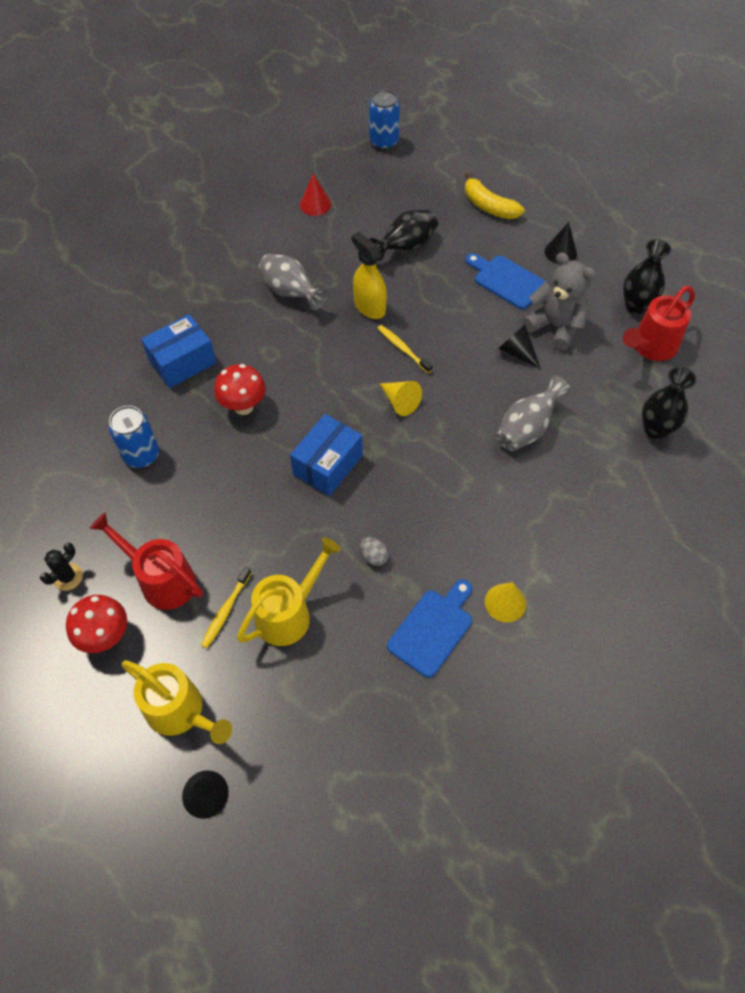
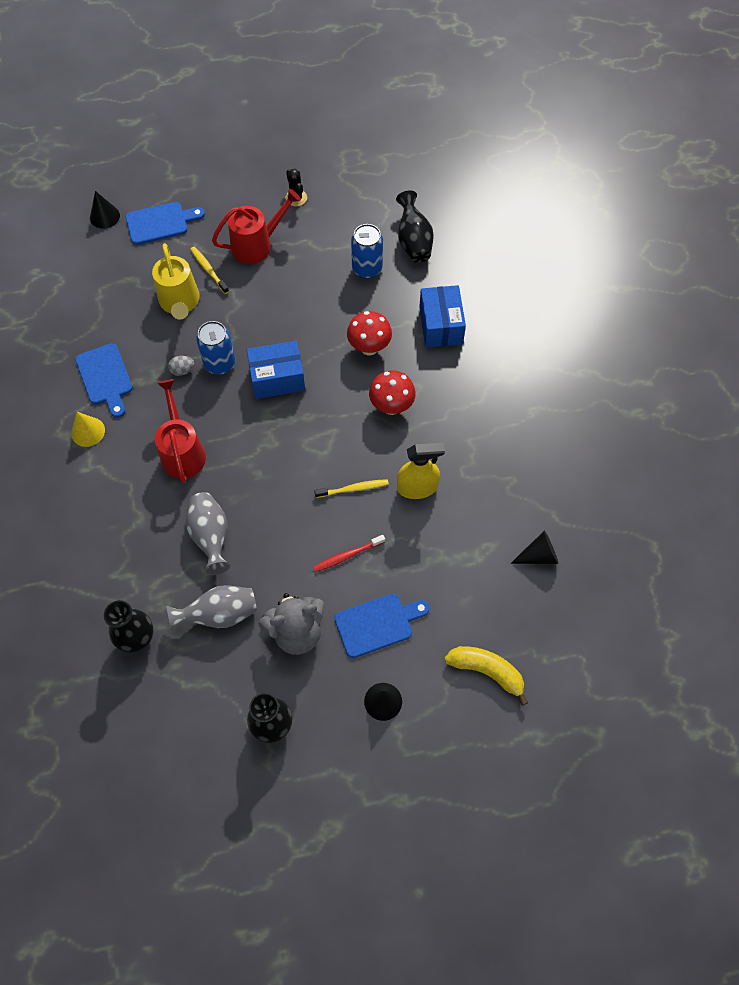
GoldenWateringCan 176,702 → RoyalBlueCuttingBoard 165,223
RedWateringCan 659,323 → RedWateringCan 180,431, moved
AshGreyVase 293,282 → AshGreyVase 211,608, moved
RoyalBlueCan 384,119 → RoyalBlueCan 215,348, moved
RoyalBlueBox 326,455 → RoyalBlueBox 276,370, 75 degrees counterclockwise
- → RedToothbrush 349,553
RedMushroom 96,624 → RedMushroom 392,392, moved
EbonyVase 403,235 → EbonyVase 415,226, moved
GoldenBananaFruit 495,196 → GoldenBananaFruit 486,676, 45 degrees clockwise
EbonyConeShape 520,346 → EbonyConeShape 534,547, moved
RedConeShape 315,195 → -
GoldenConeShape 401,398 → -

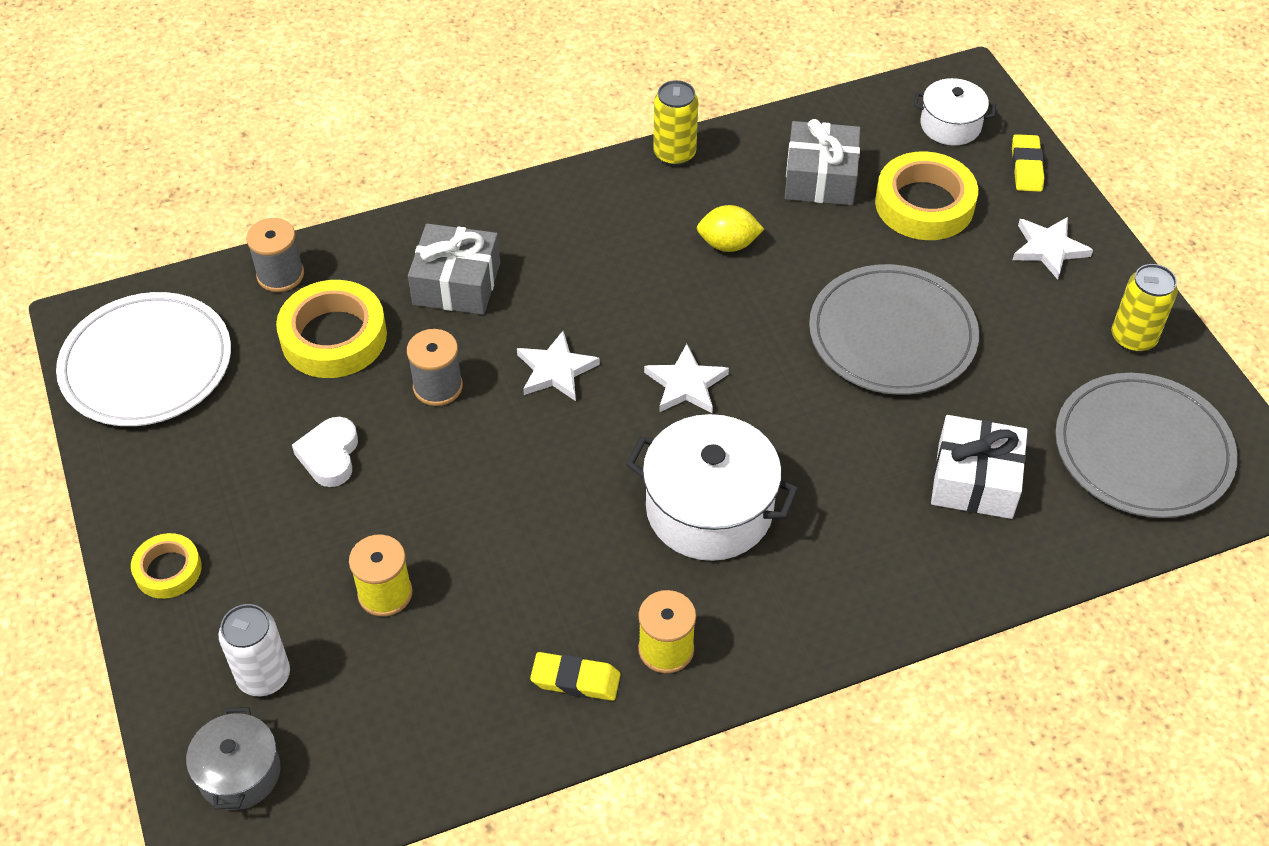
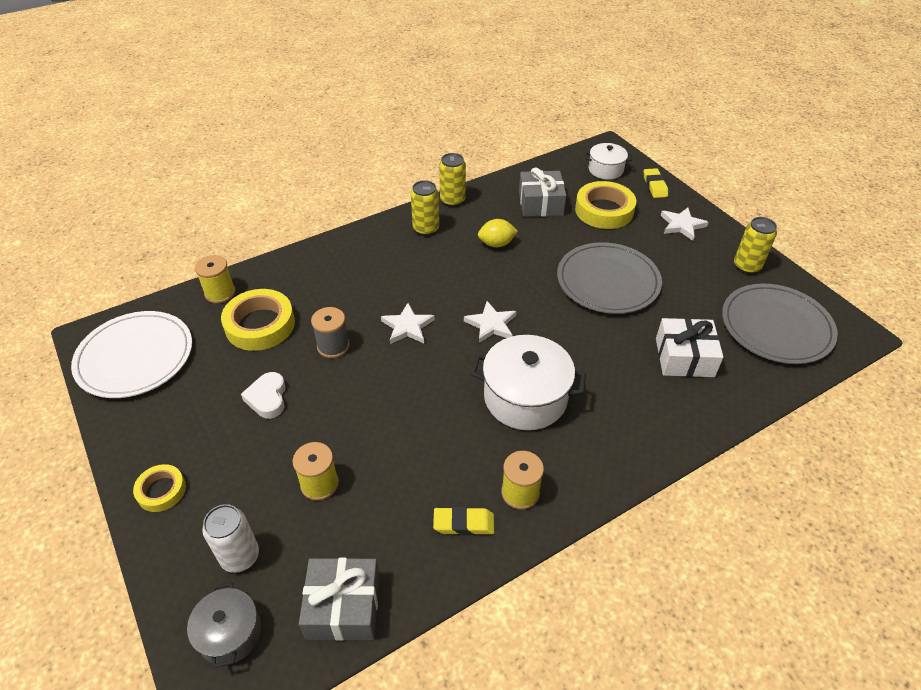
AshGreySpool 275,255 → GoldenSpool 215,279
AshGreyPresent 454,269 → AshGreyPresent 339,599, moved
- → GoldenCan 425,208

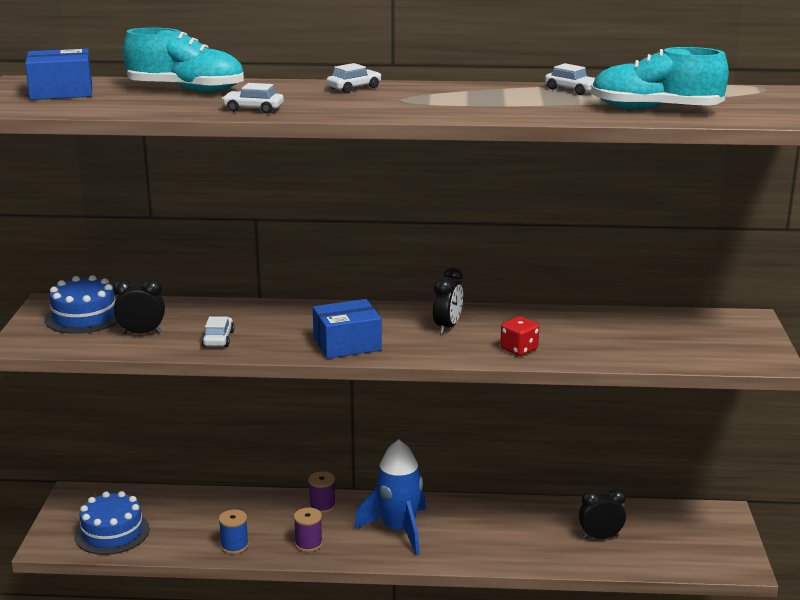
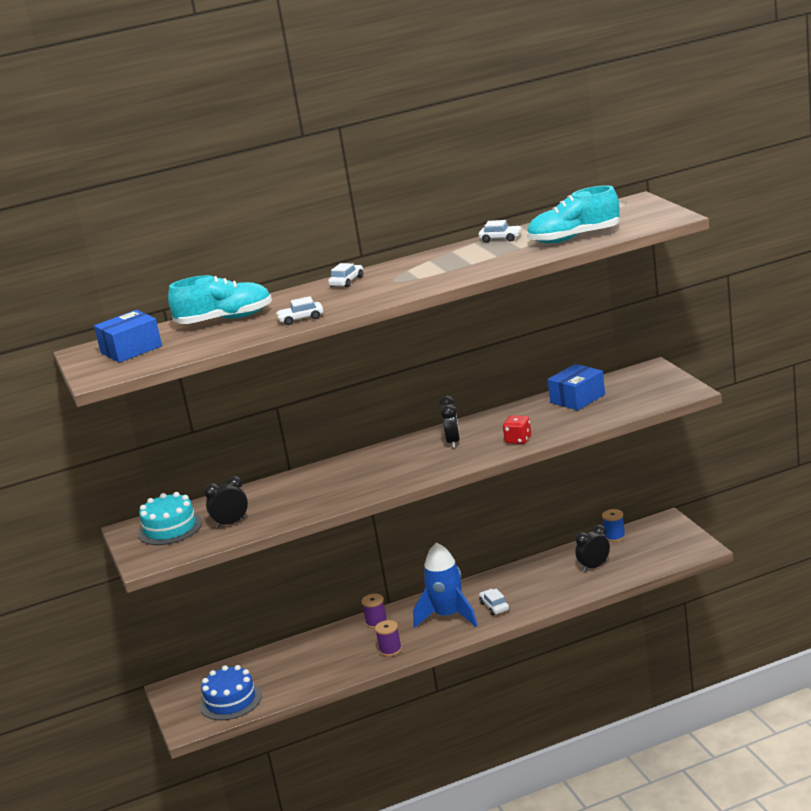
RoyalBlueLayerCake 81,304 → TealLayerCake 170,518
PureWhiteToyCar 218,331 → PureWhiteToyCar 494,602, moved
RoyalBlueBox 347,329 → RoyalBlueBox 576,387, moved
RoyalBlueSpool 234,531 → RoyalBlueSpool 614,525, moved

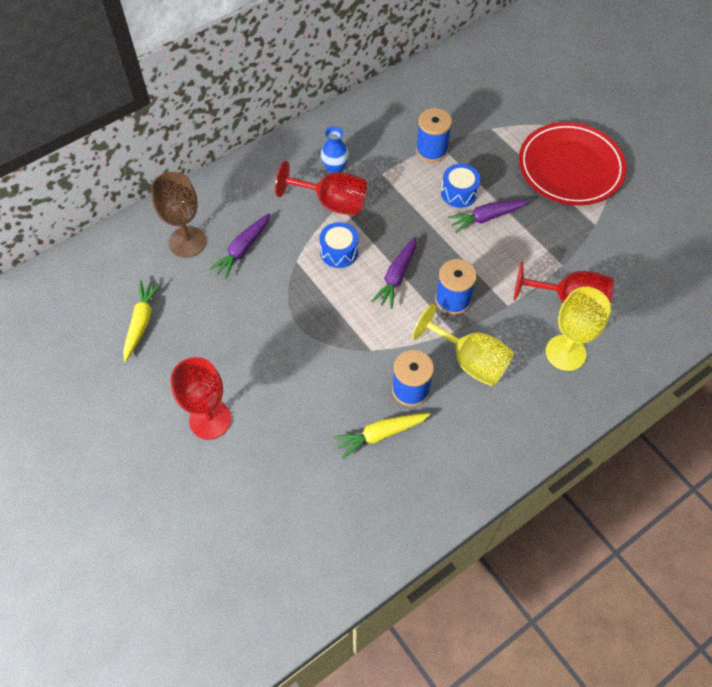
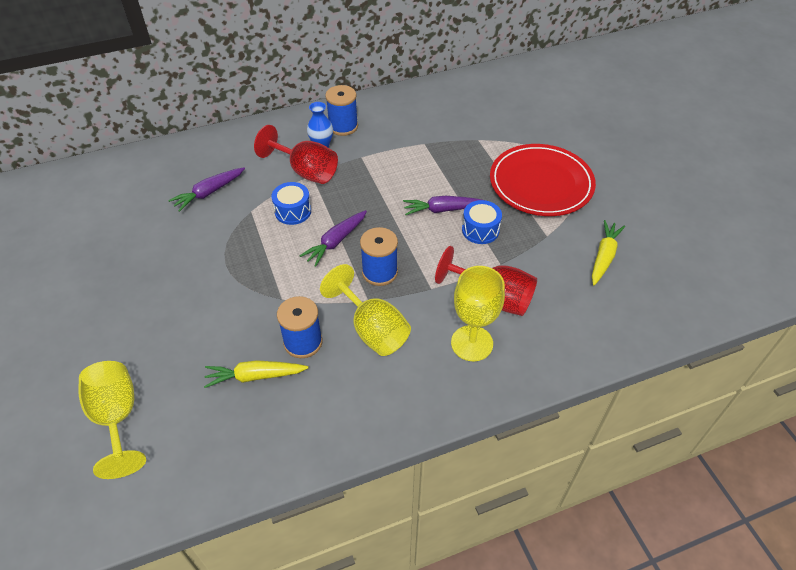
- → GoldenGoblet 112,420
RoyalBlueSpool 434,135 → RoyalBlueSpool 341,110, moved
RoyalBlueToyDrum 461,186 → RoyalBlueToyDrum 482,222, moved
GoldenRootVegetable 142,320 → GoldenRootVegetable 608,252, moved
BrownGoblet 178,215 → -
RedGoblet 201,398 → -

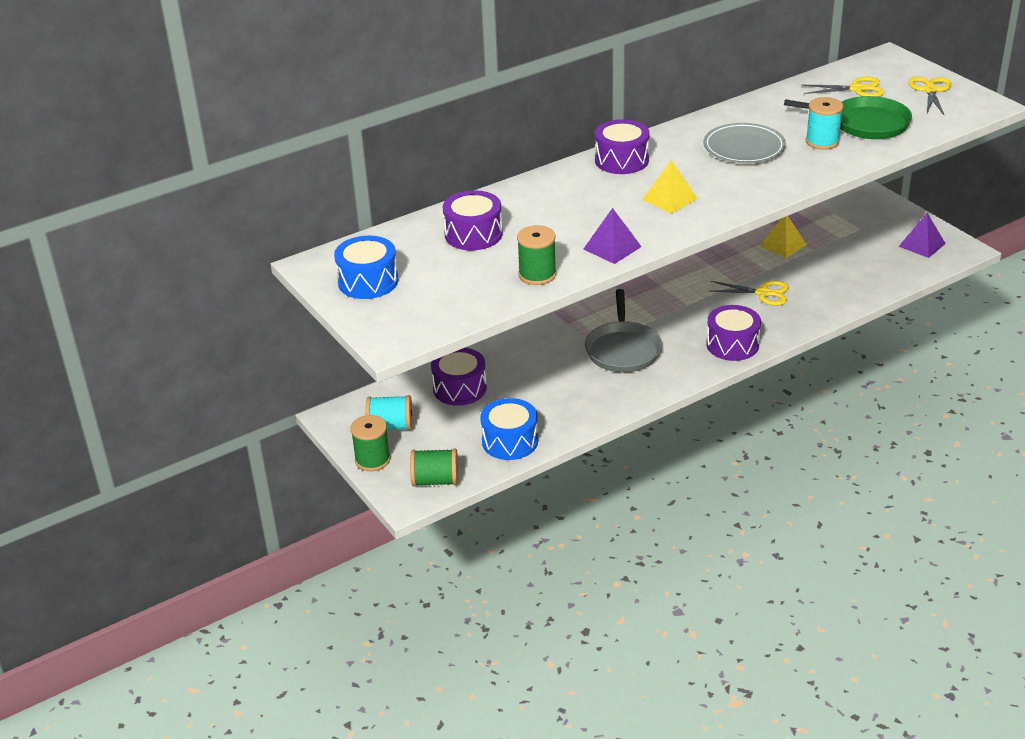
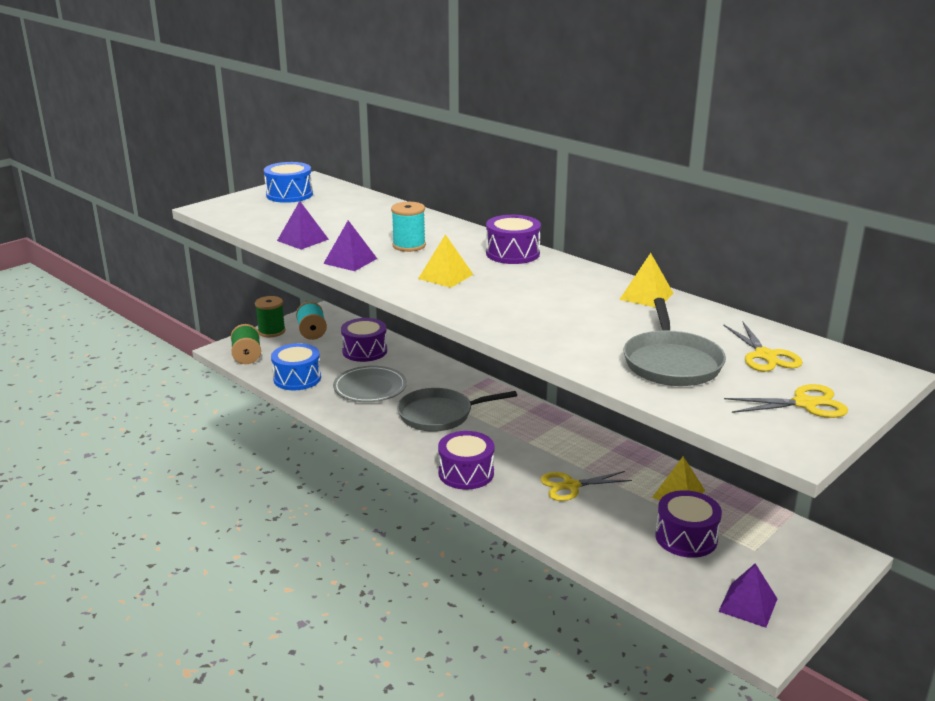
GreenSpool 536,255 → PurpleSolidPyramid 303,225
AshGreyPlate 744,143 → AshGreyPlate 370,384, moved
TealSpool 824,123 → TealSpool 408,227, moved
GoldenPairOfScissors 749,293 → GoldenPairOfScissors 586,486, 75 degrees clockwise
- → GoldenSolidPyramid 646,280
GreenSkillet 848,117 → AshGreySkillet 675,342
PurpleToyDrum 473,220 → PurpleToyDrum 688,524, moved

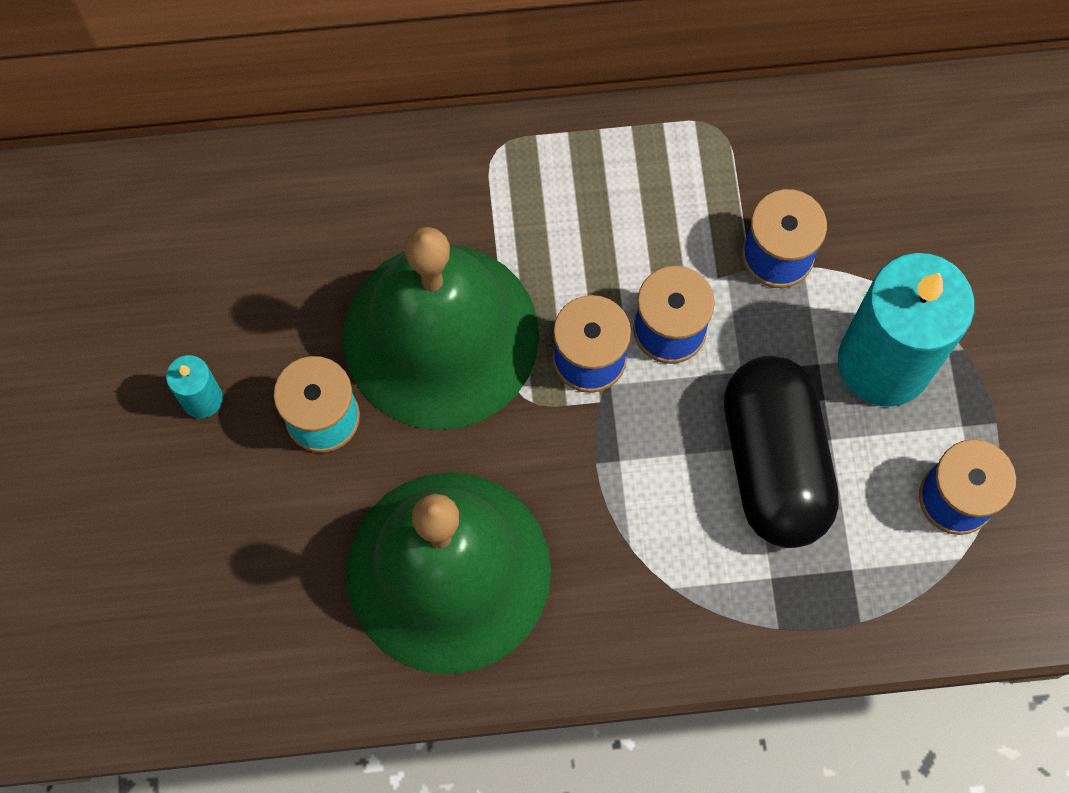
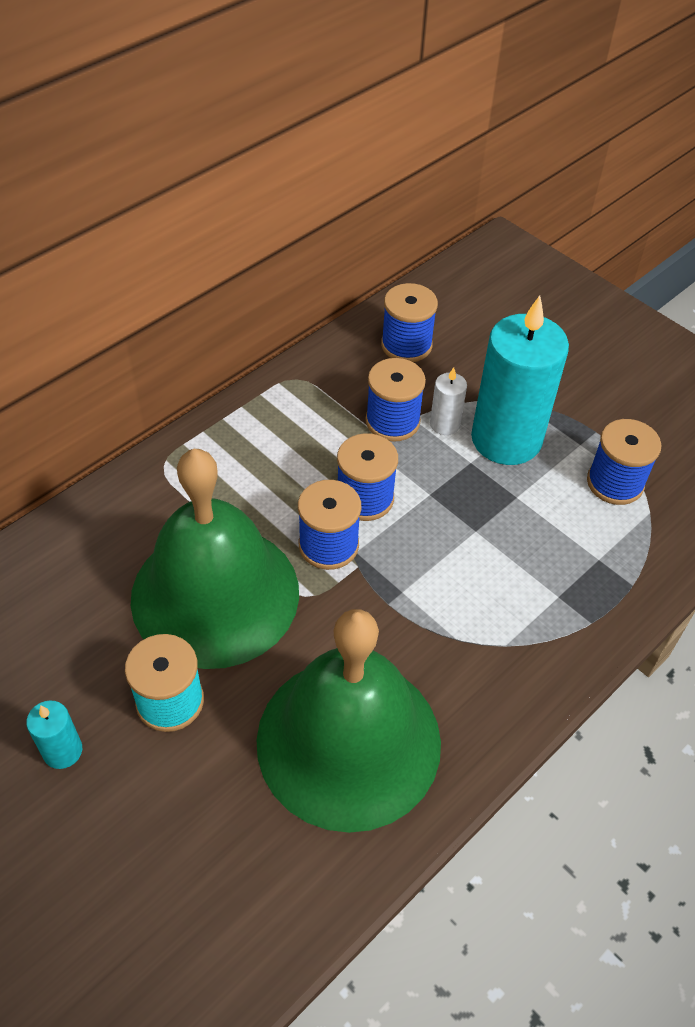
- → RoyalBlueSpool 409,322
- → PureWhitePillarCandle 448,401
EbonyCapsule 781,452 → -

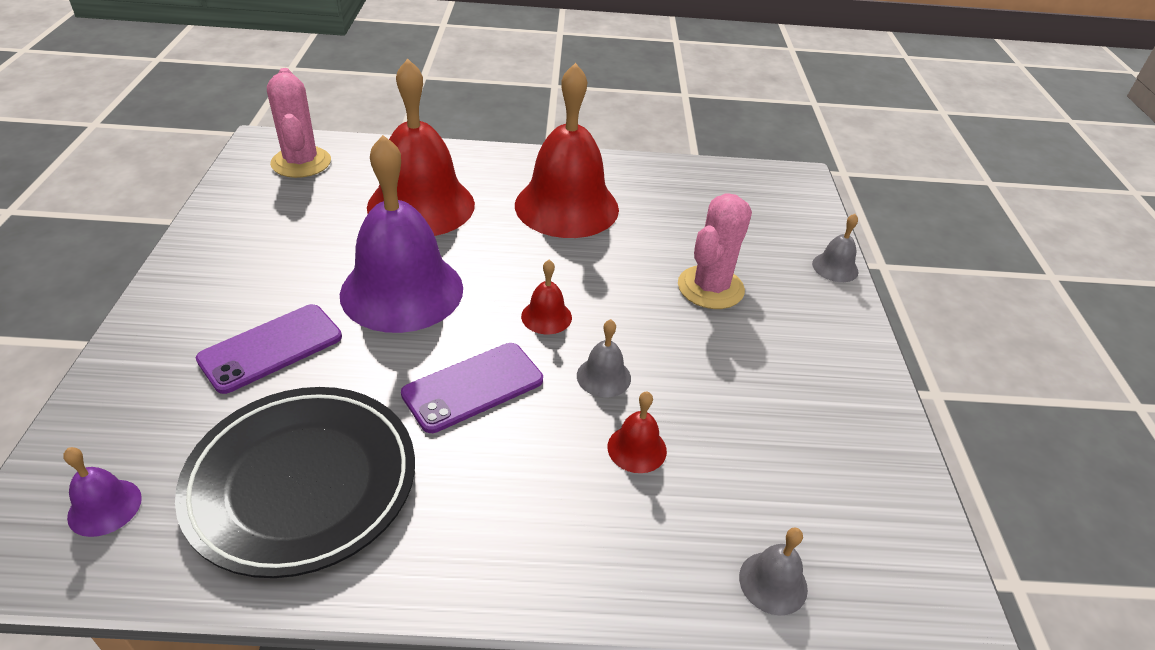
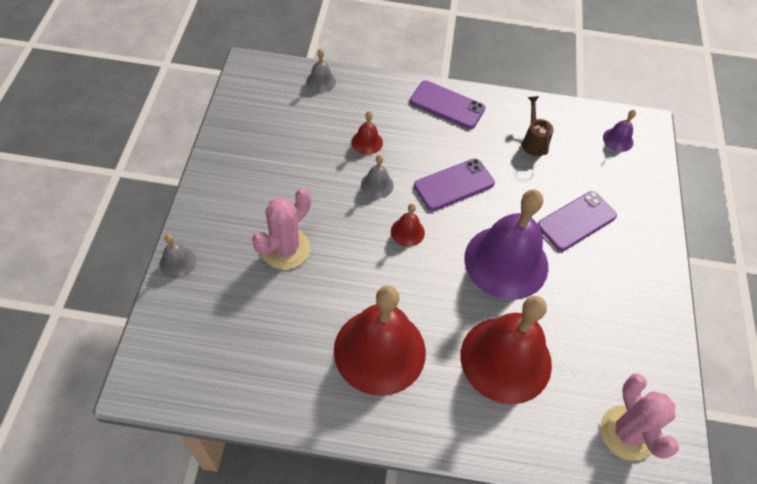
- → PurpleSmartphone 447,105
EbonyPlate 295,482 → BrownWateringCan 538,126

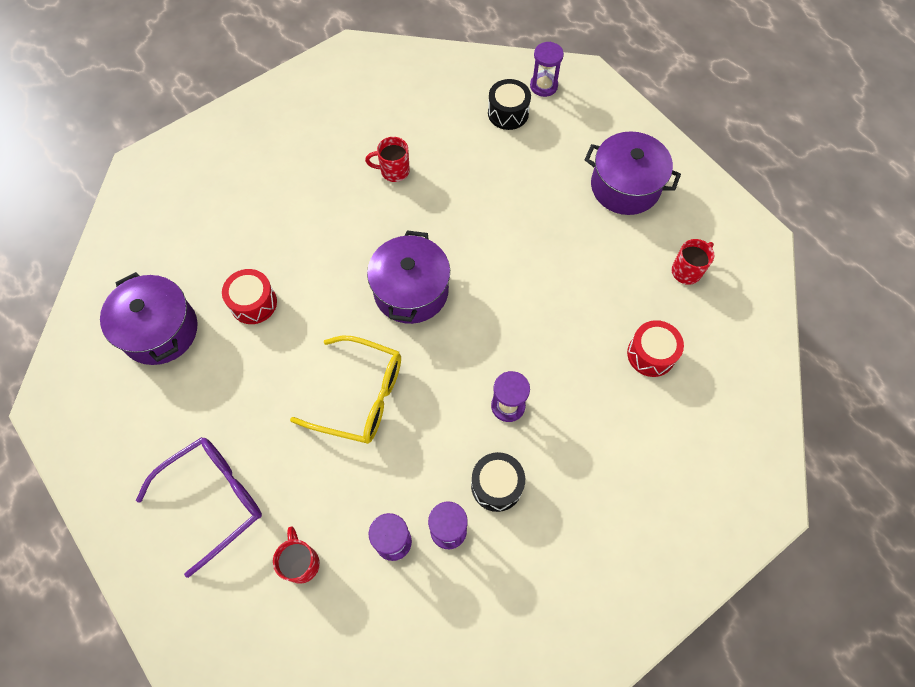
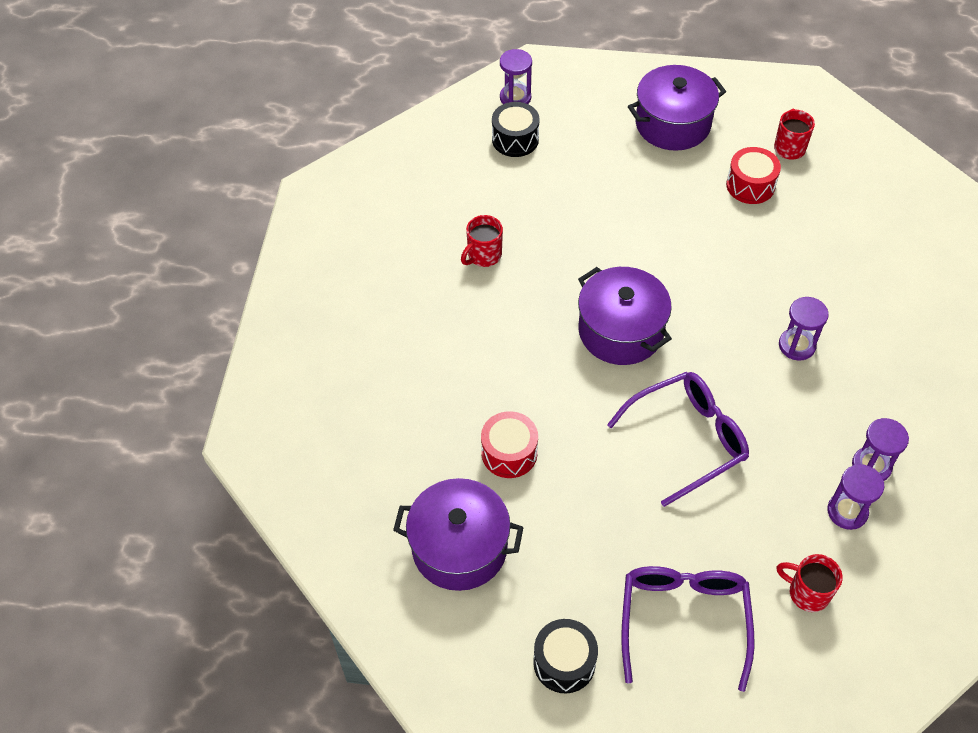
EbonyToyDrum 498,482 → EbonyToyDrum 565,656, moved
GoldenGlasses 345,390 → PurpleGlasses 678,439
RedToyDrum 655,348 → RedToyDrum 753,175, moved

